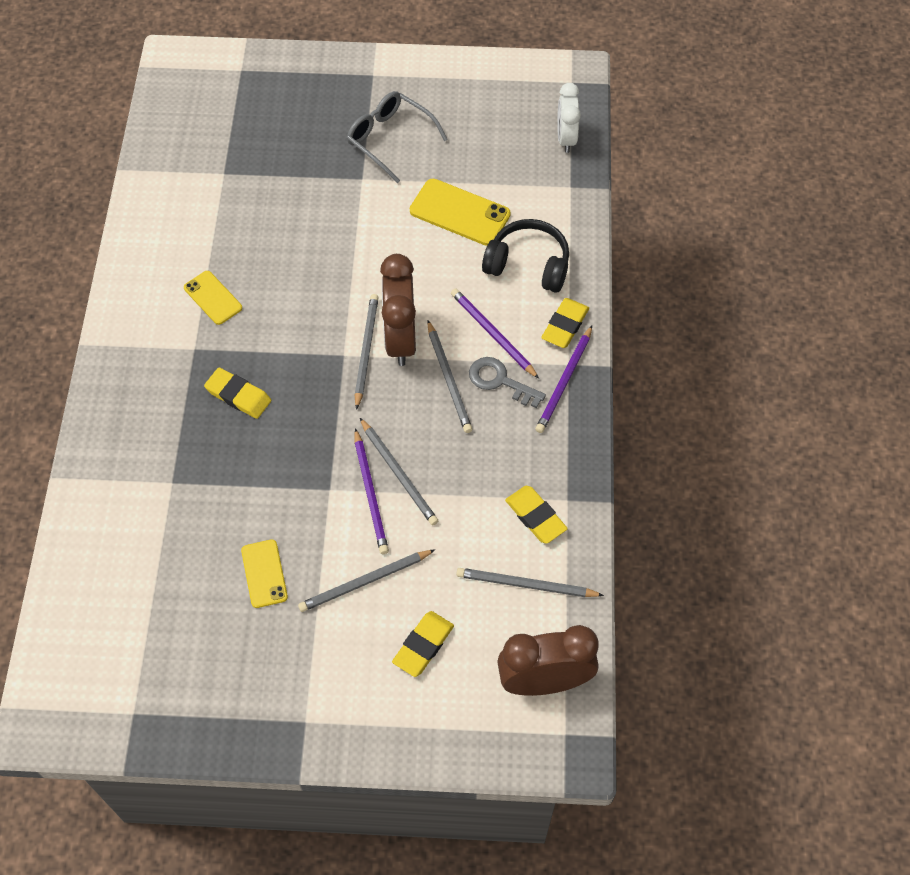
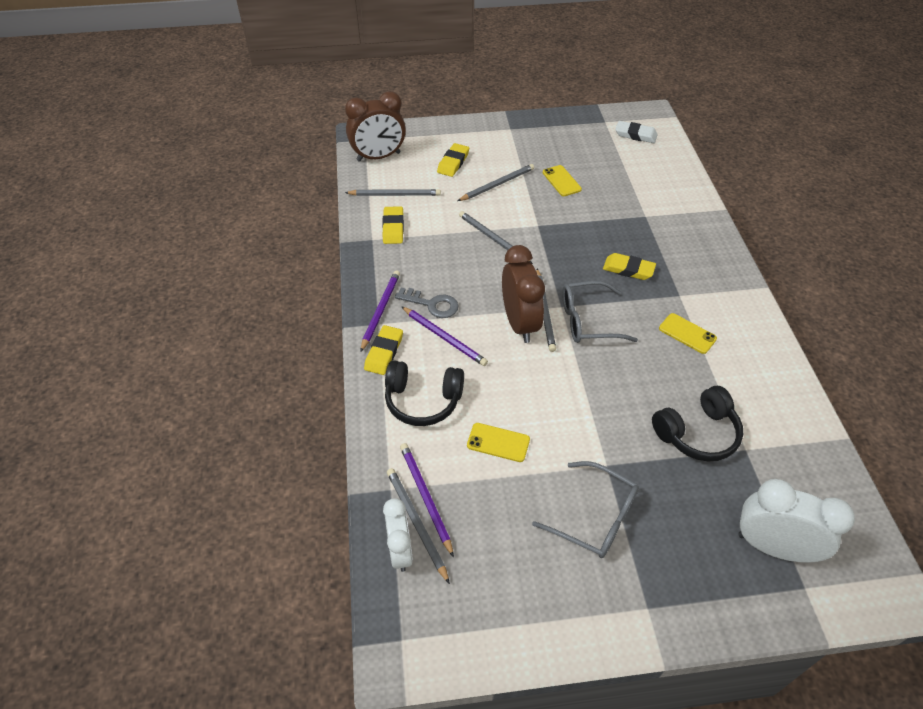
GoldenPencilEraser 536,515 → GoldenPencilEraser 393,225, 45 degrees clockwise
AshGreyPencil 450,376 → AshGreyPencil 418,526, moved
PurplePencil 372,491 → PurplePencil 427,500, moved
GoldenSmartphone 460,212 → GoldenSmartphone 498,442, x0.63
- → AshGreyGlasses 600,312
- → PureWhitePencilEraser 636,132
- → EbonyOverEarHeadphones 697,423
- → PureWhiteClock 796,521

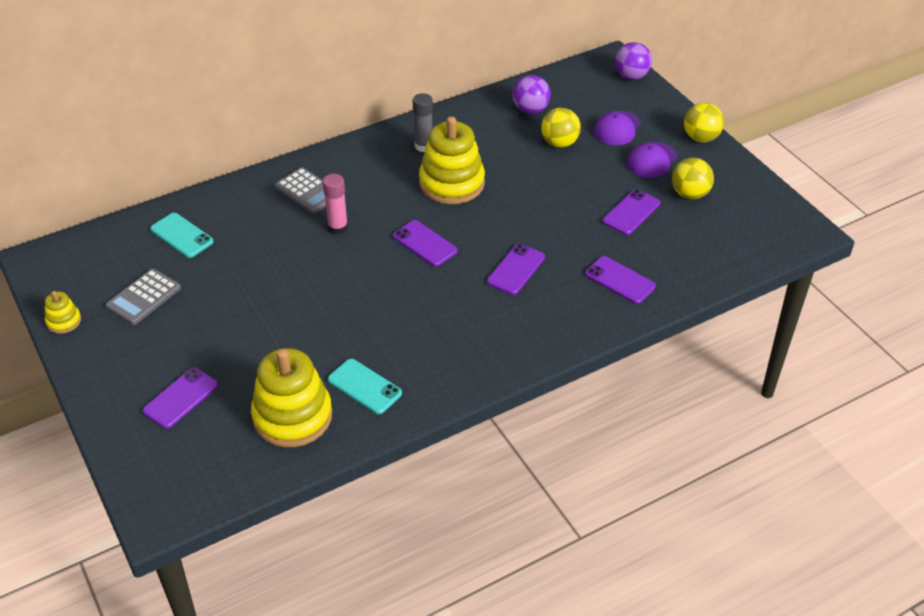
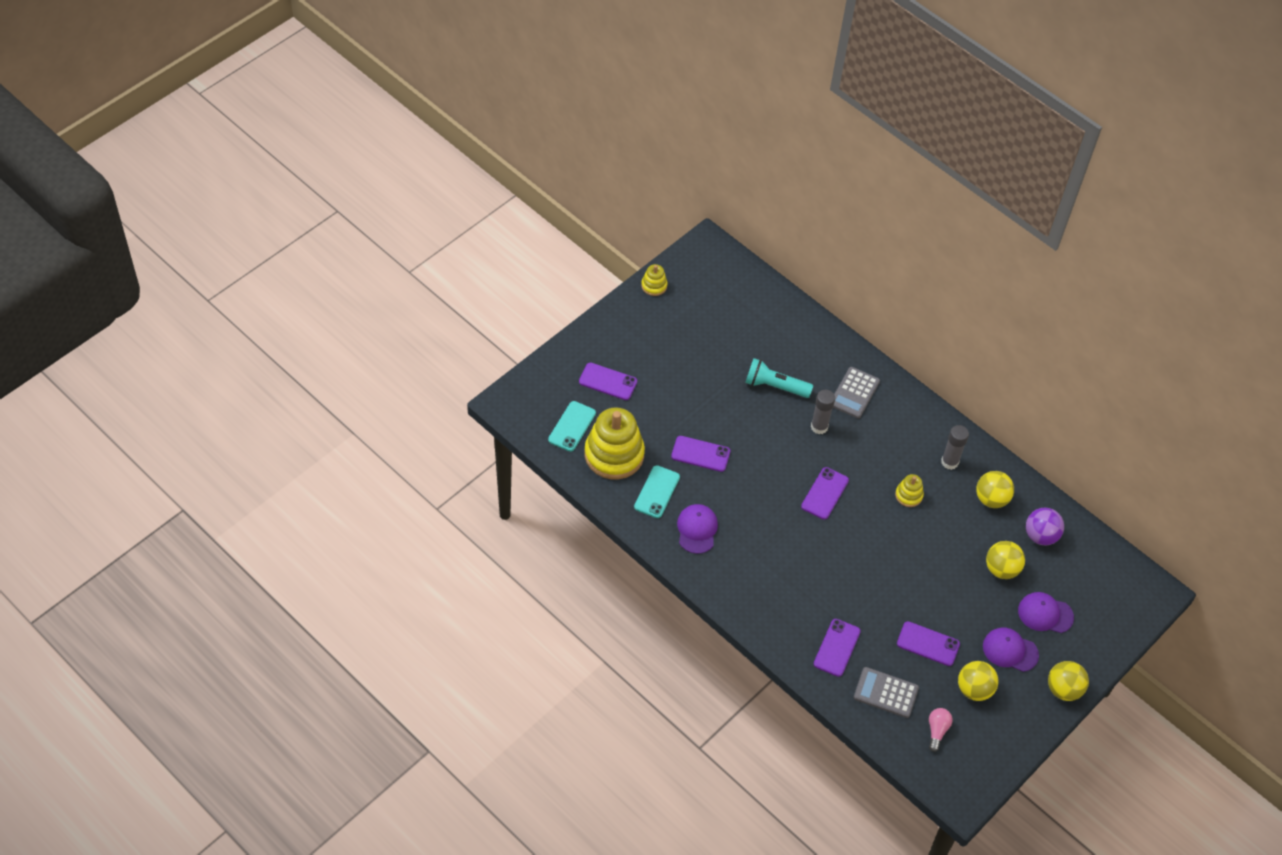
TealSmartphone 182,235 → TealSmartphone 572,426, moved
PurpleSmartphone 516,269 → PurpleSmartphone 700,454, moved
- → PurplePeakedCap 697,529
- → TealTorch 779,378
RosePinkGlue 335,204 → AshGreyGlue 823,412
AshGreyAddingMachine 143,297 → AshGreyAddingMachine 886,692, moved
GoldenStackingToy 452,160 → GoldenStackingToy 909,490, x0.46
- → RosePinkLightbulb 941,730
- → GoldenBall 995,489
PurpleBall 633,61 → -

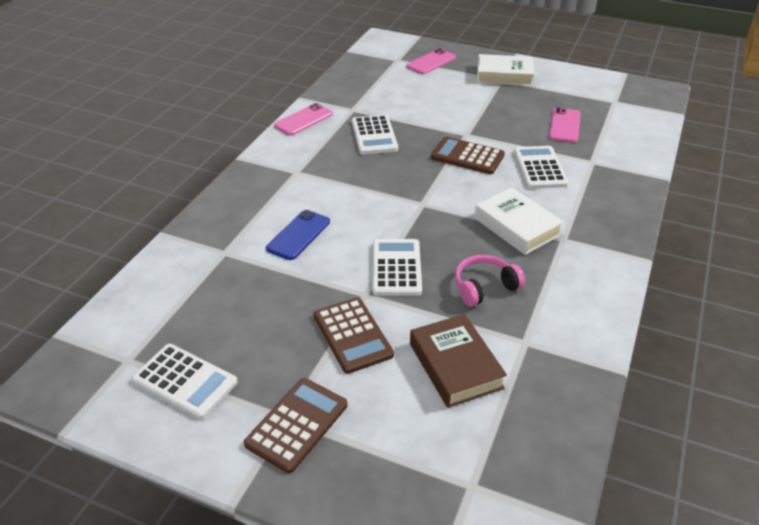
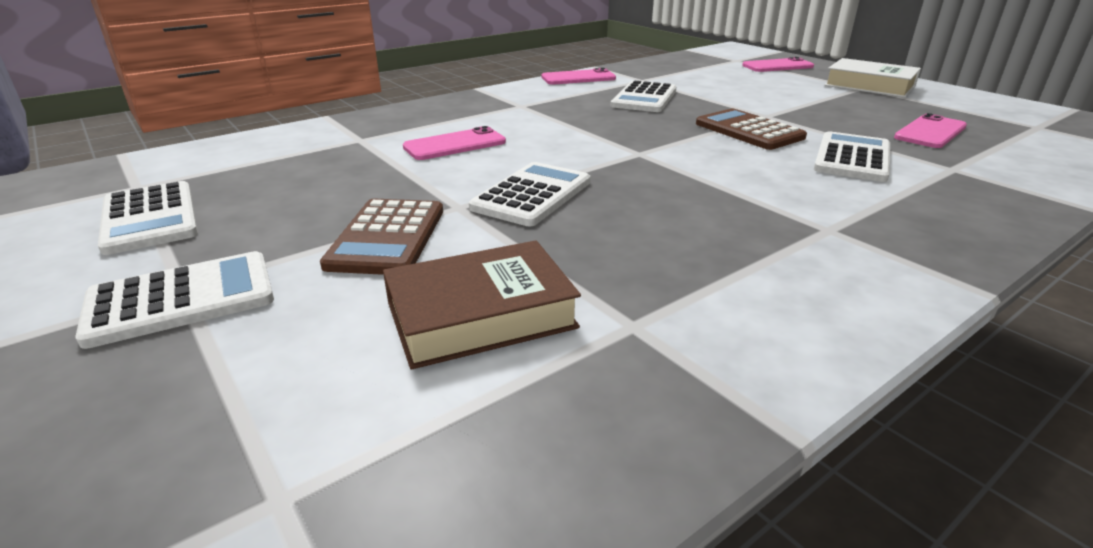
BrownAddingMachine 296,425 → PureWhiteAddingMachine 174,300
BrownBook 458,361 → BrownBook 482,305, 60 degrees clockwise
RoyalBlueSmartphone 298,235 → RosePinkSmartphone 454,143
RosePinkOverEarHeadphones 490,281 → -
PureWhiteBook 519,221 → -

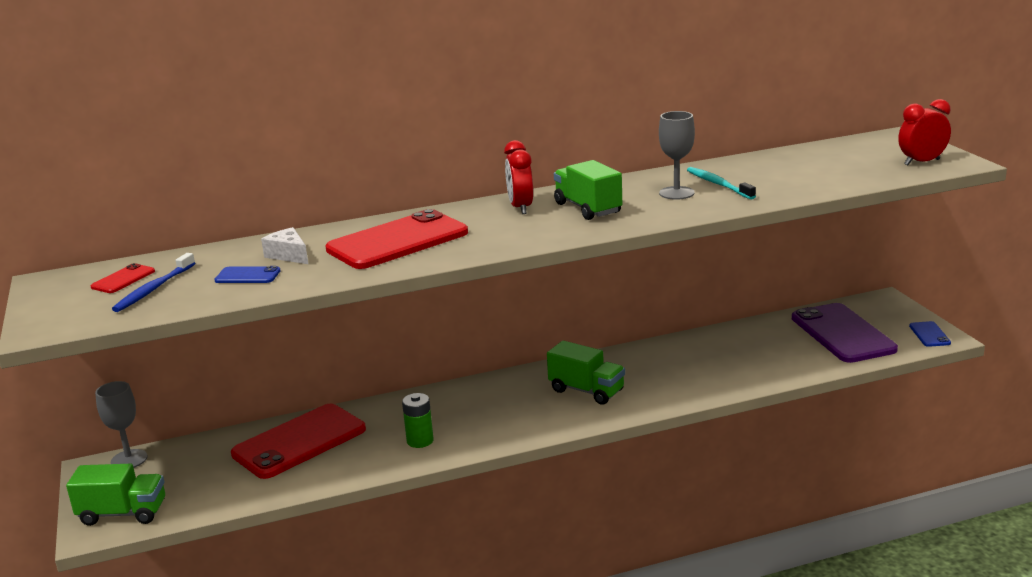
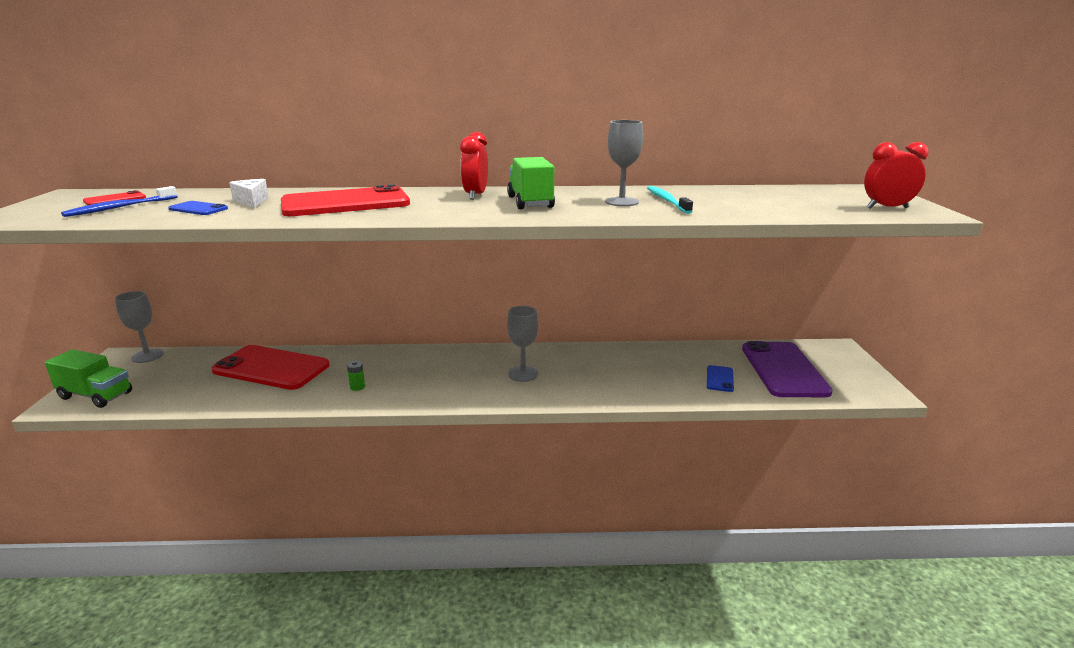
RedSmartphone 298,441 → RedSmartphone 270,367, 45 degrees clockwise
GreenPowerCell 418,420 → GreenPowerCell 356,376, x0.63
GreenToyTruck 586,373 → AshGreyGoblet 522,344
RoyalBlueSmartphone 930,334 → RoyalBlueSmartphone 720,378, moved

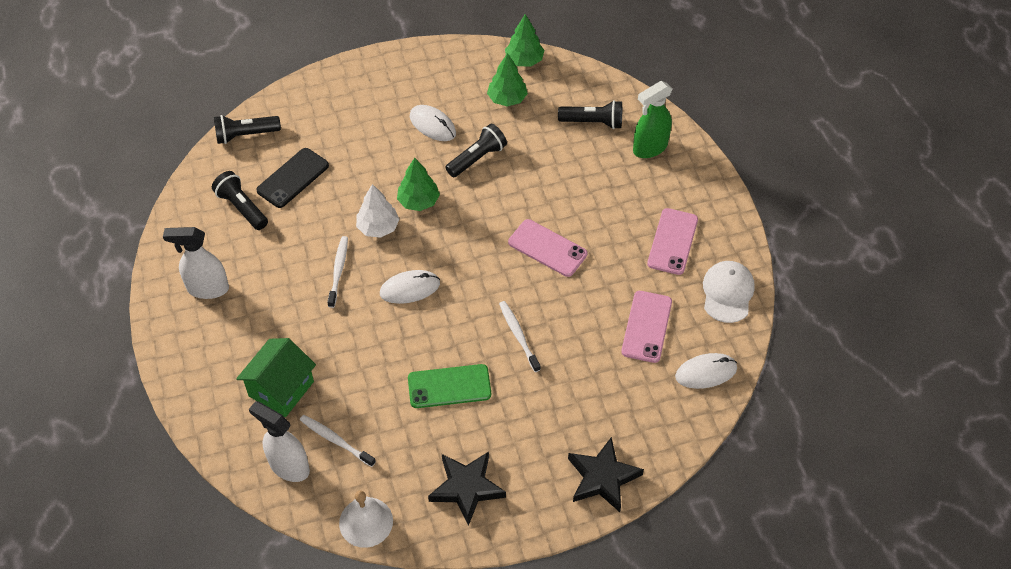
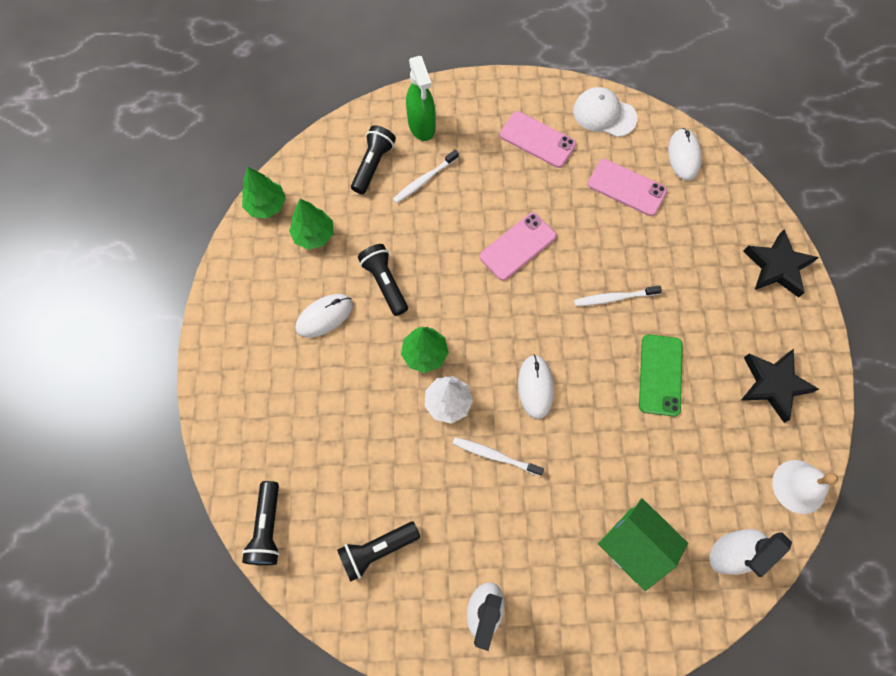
PureWhiteToothbrush 338,441 → PureWhiteToothbrush 426,176, moved
EbonySmartphone 292,178 → -

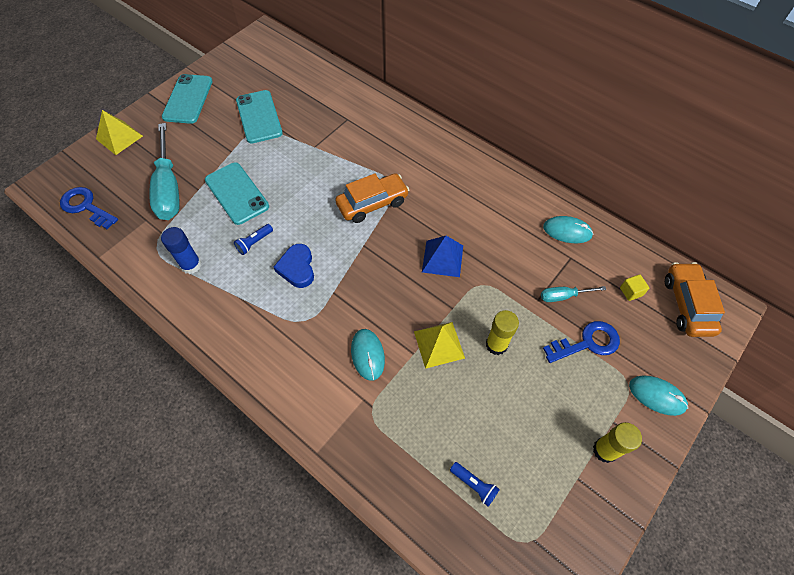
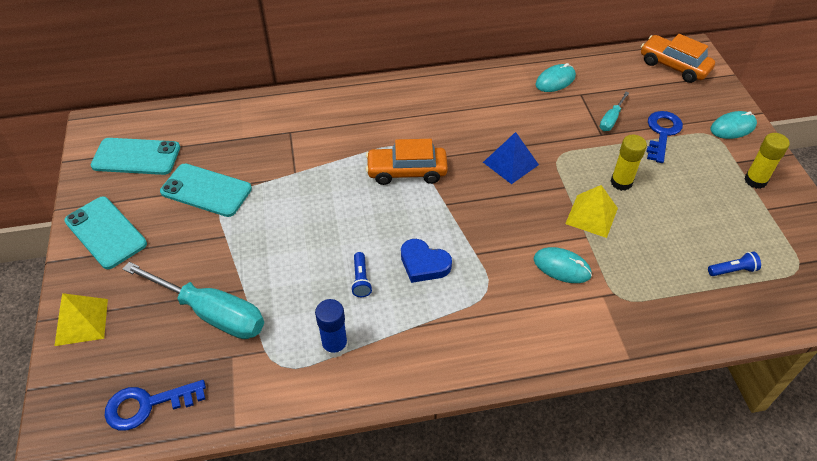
TealSmartphone 237,193 → TealSmartphone 135,156, moved
OrangeColouredToyCar 372,198 → OrangeColouredToyCar 407,162, 105 degrees counterclockwise
GoldenSolidCube 634,287 → -

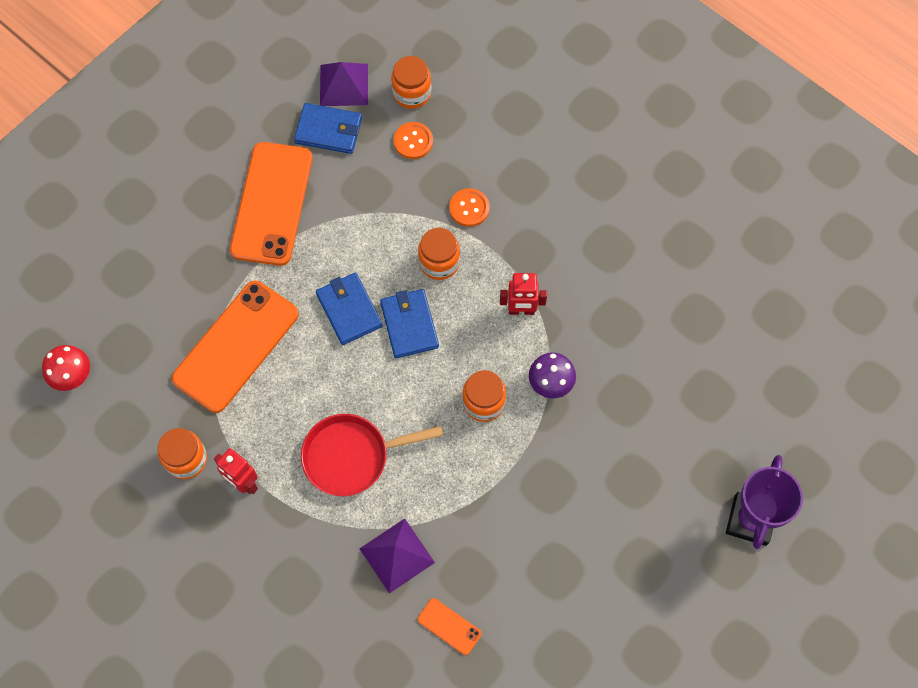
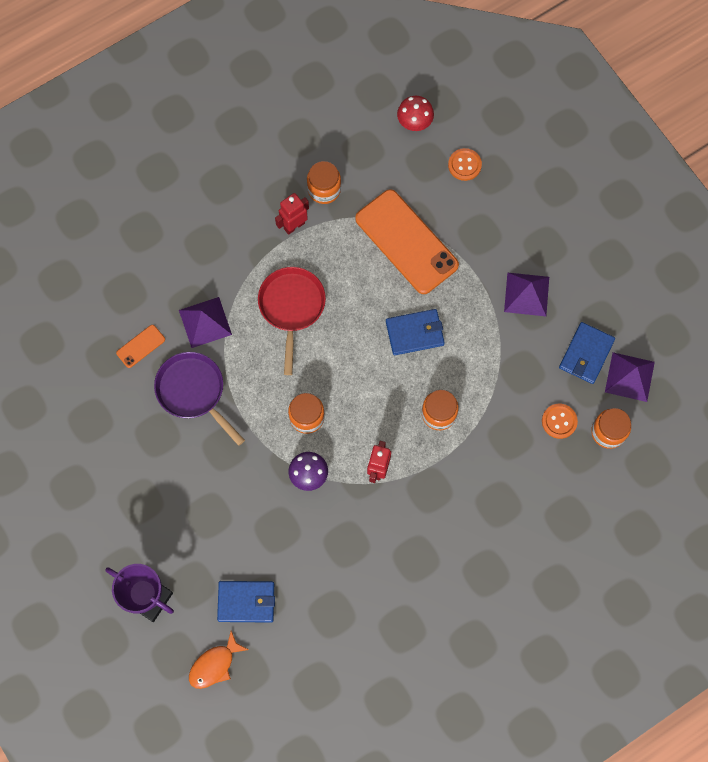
- → PurpleSkillet 199,399
- → OrangeColouredFishFigure 219,660
RoyalBlueWallet 409,323 → RoyalBlueWallet 246,602, moved
OrangeColouredButton 469,207 → OrangeColouredButton 465,164, moved
OrangeColouredSmartphone 271,204 → PurpleSolidPyramid 526,294

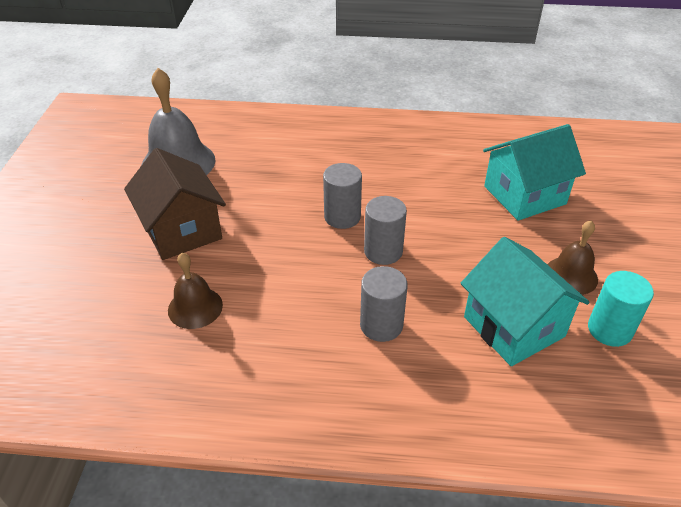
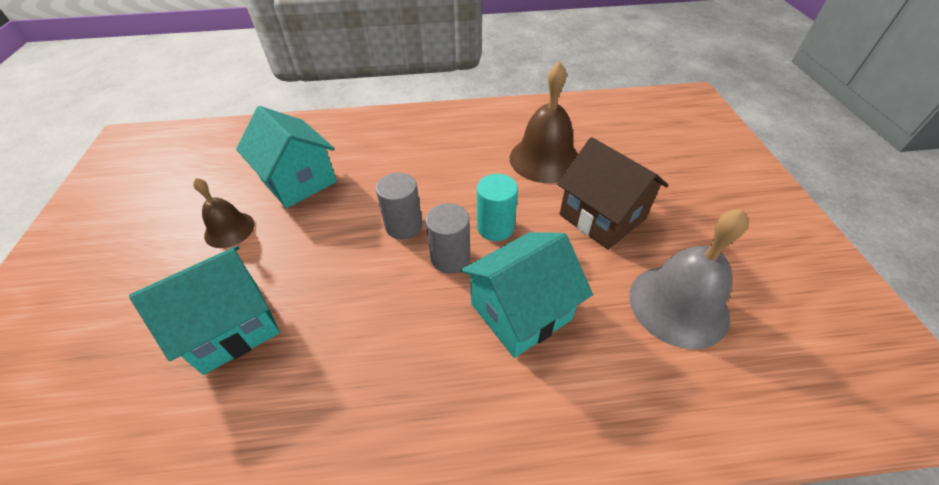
- → TealCottage 527,295
TealCylinder 621,309 → TealCylinder 497,207, moved
BrownSchoolBell 195,290 → BrownSchoolBell 544,122, x1.70
AshGreyCylinder 384,304 → -

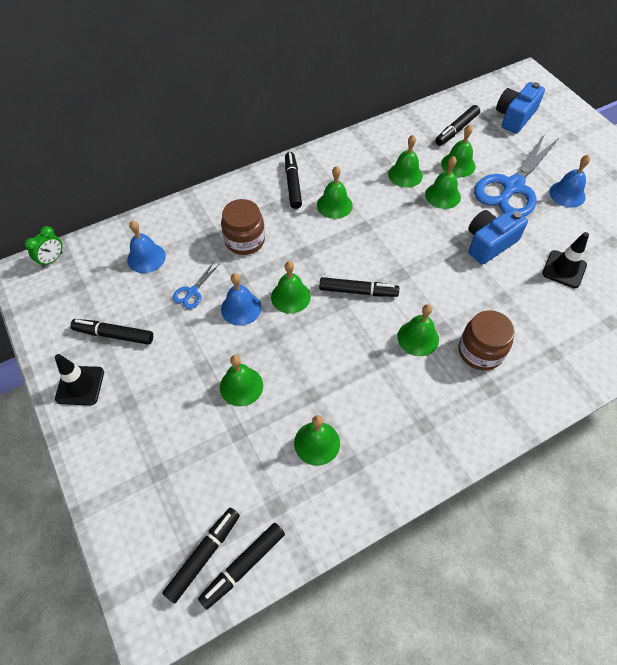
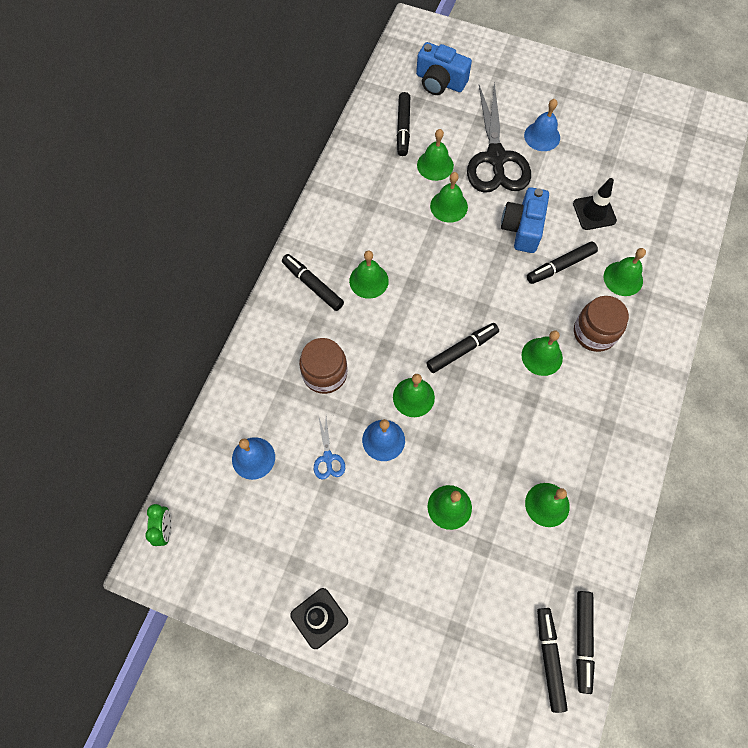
RoyalBlueCamera 520,108 → RoyalBlueCamera 444,68, 60 degrees counterclockwise
RoyalBluePairOfScissors 517,175 → EbonyPairOfScissors 499,137
EbonyMarkerPen 111,332 → EbonyMarkerPen 562,262, moved
GreenSchoolBell 405,161 → GreenSchoolBell 625,272, moved

